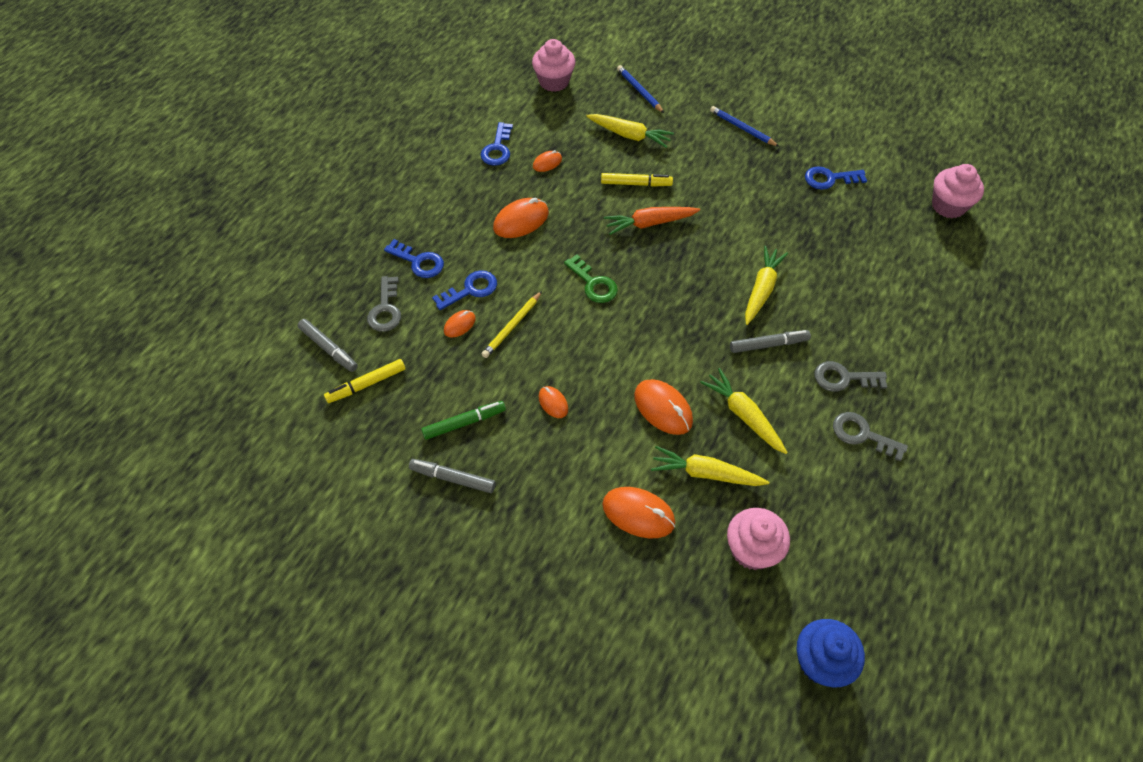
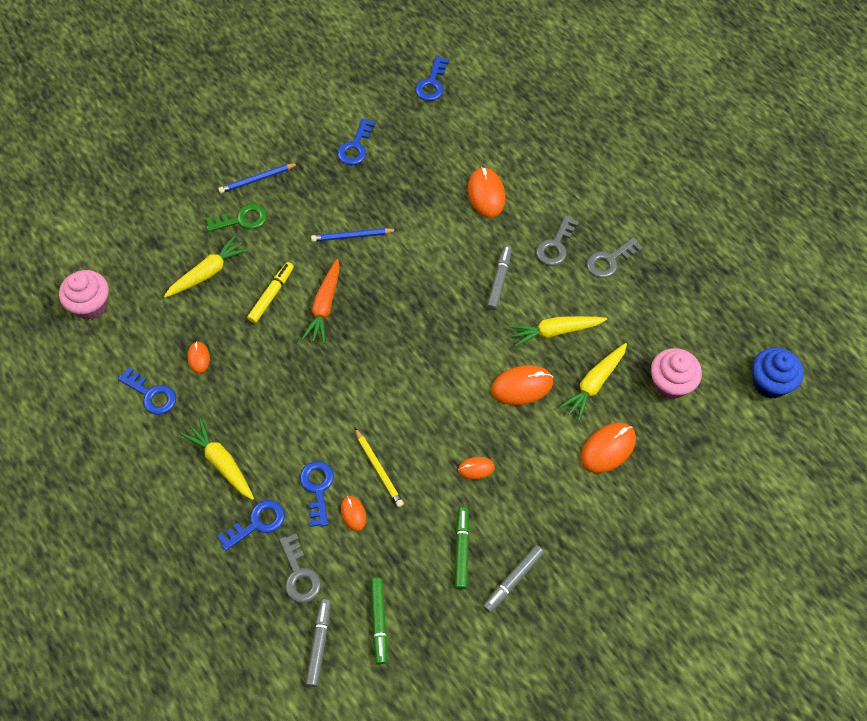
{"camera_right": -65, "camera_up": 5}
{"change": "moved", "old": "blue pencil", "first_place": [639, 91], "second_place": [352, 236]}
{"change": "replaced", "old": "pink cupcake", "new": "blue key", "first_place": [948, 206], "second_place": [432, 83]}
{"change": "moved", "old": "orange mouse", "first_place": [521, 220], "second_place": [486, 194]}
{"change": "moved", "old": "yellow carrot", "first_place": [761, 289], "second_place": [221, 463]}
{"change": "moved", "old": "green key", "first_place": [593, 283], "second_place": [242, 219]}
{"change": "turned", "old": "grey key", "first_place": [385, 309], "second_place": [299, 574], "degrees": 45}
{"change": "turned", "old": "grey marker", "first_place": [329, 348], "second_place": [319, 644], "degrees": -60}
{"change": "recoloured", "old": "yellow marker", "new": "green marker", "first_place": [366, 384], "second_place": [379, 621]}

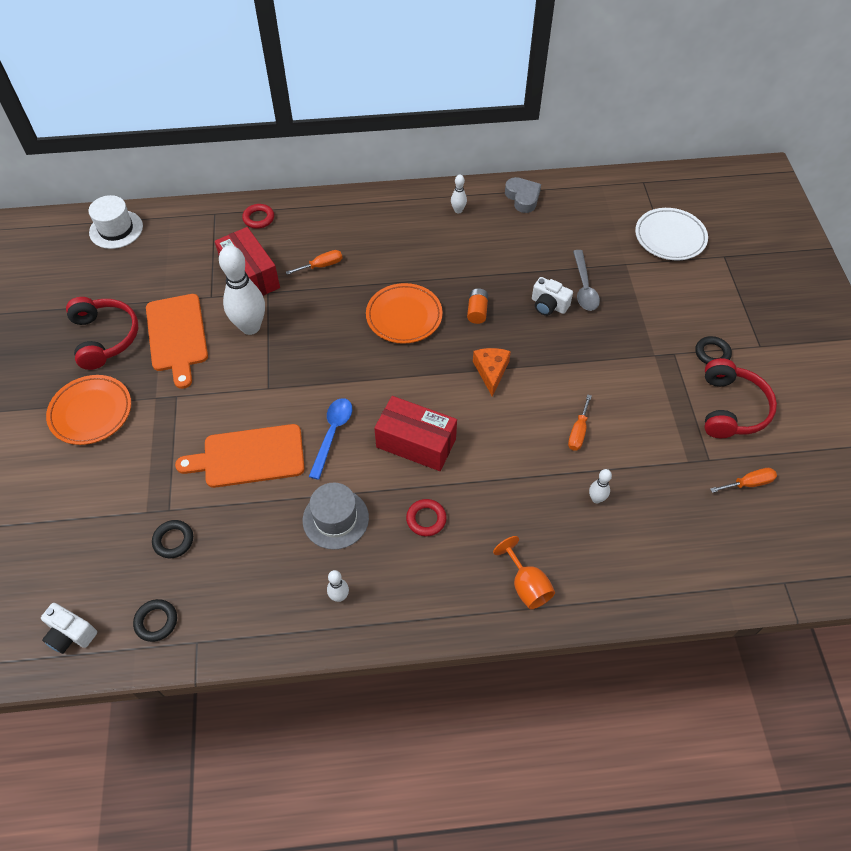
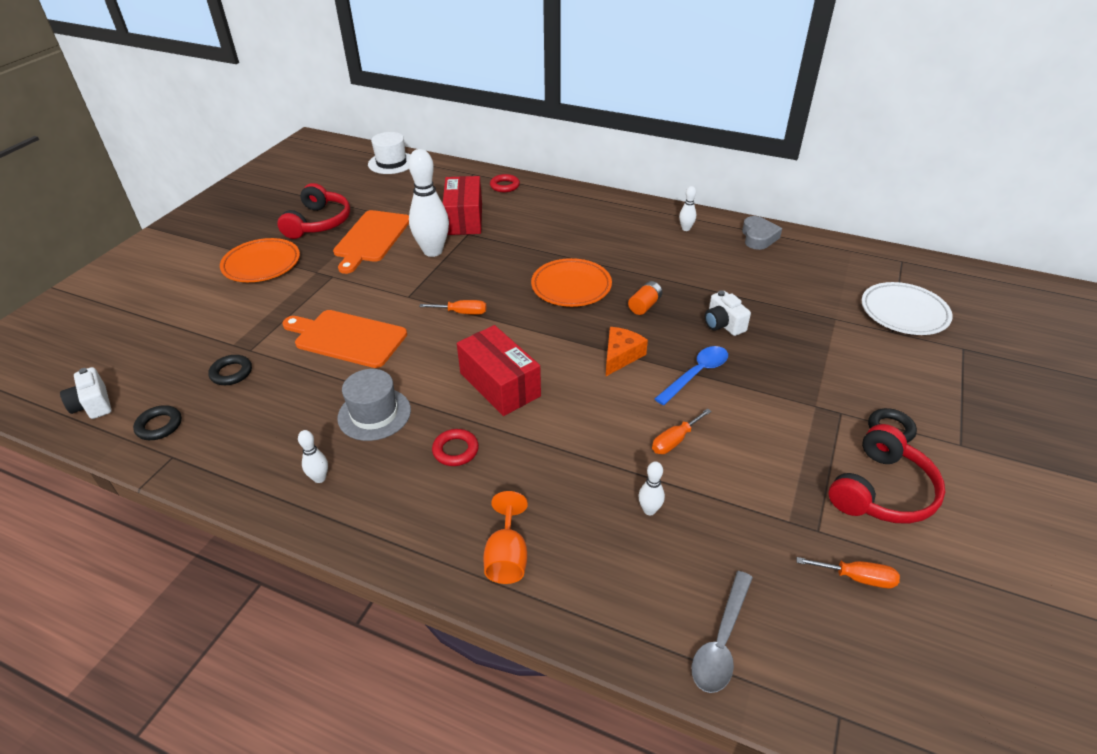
{"camera_right": 30, "camera_up": -15}
{"change": "moved", "old": "orange screwdriver", "first_place": [322, 266], "second_place": [462, 313]}
{"change": "moved", "old": "grey spoon", "first_place": [584, 287], "second_place": [721, 641]}
{"change": "moved", "old": "blue spoon", "first_place": [332, 434], "second_place": [696, 374]}

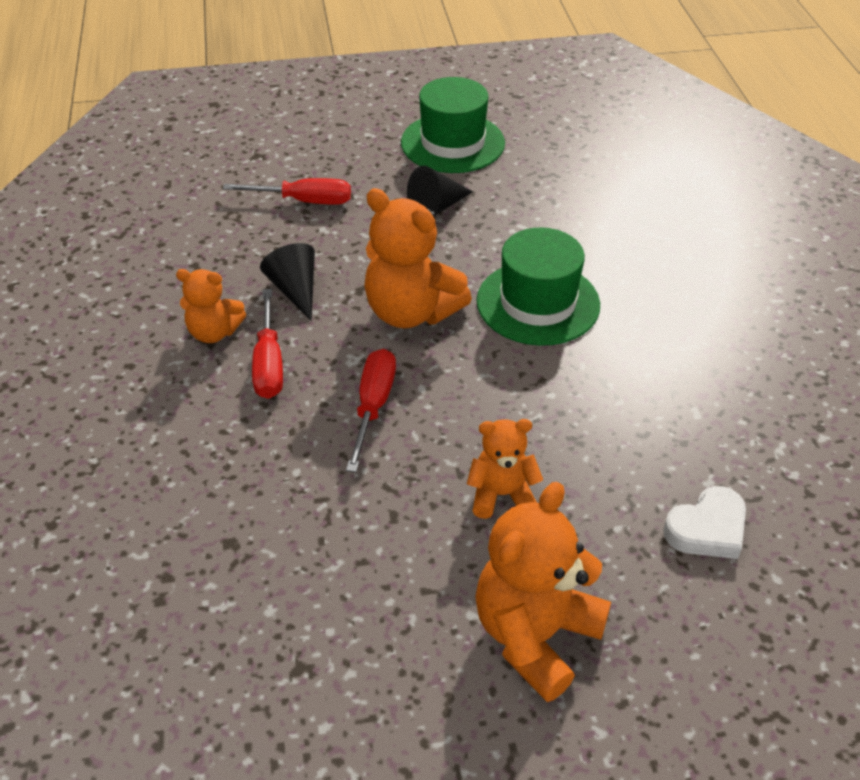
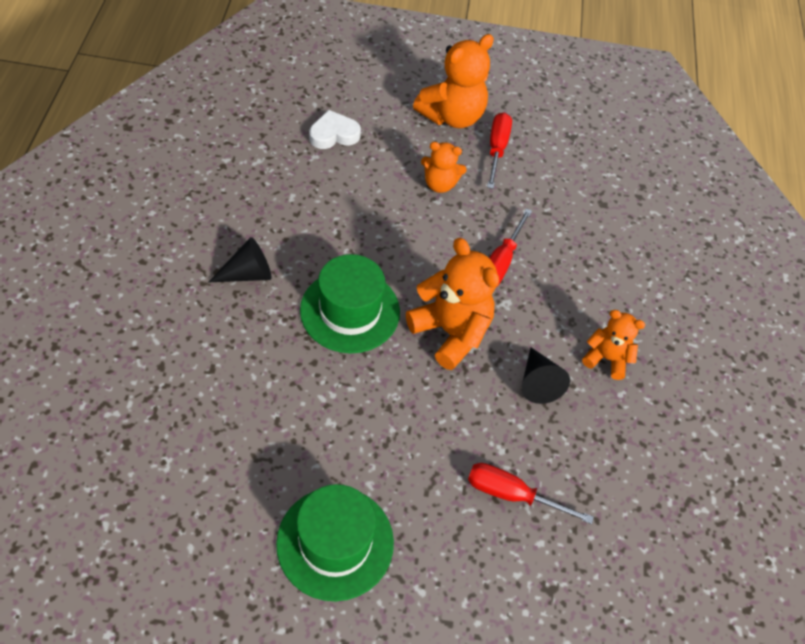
{"camera_right": -170, "camera_up": 10}
{"change": "moved", "old": "black cone", "first_place": [436, 207], "second_place": [247, 274]}
{"change": "moved", "old": "red screwdriver", "first_place": [269, 363], "second_place": [497, 149]}

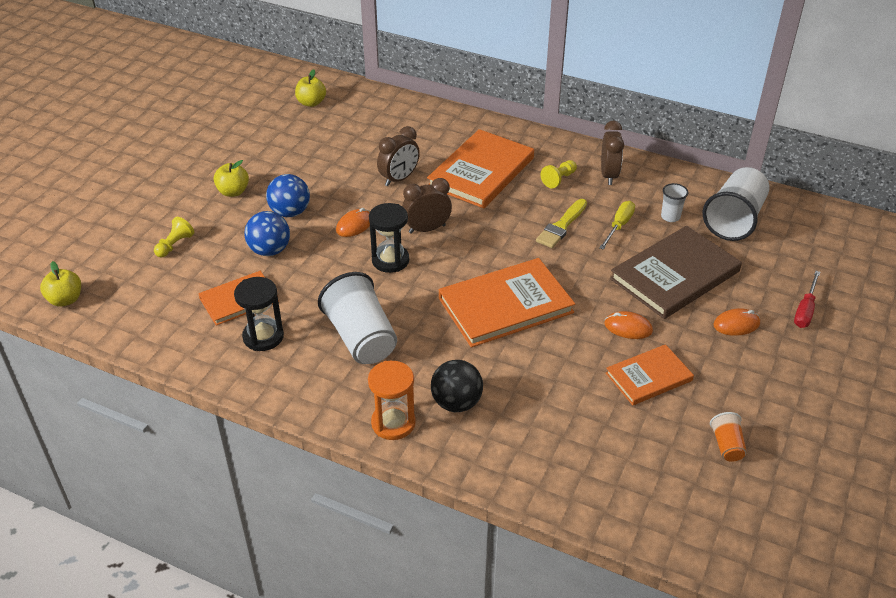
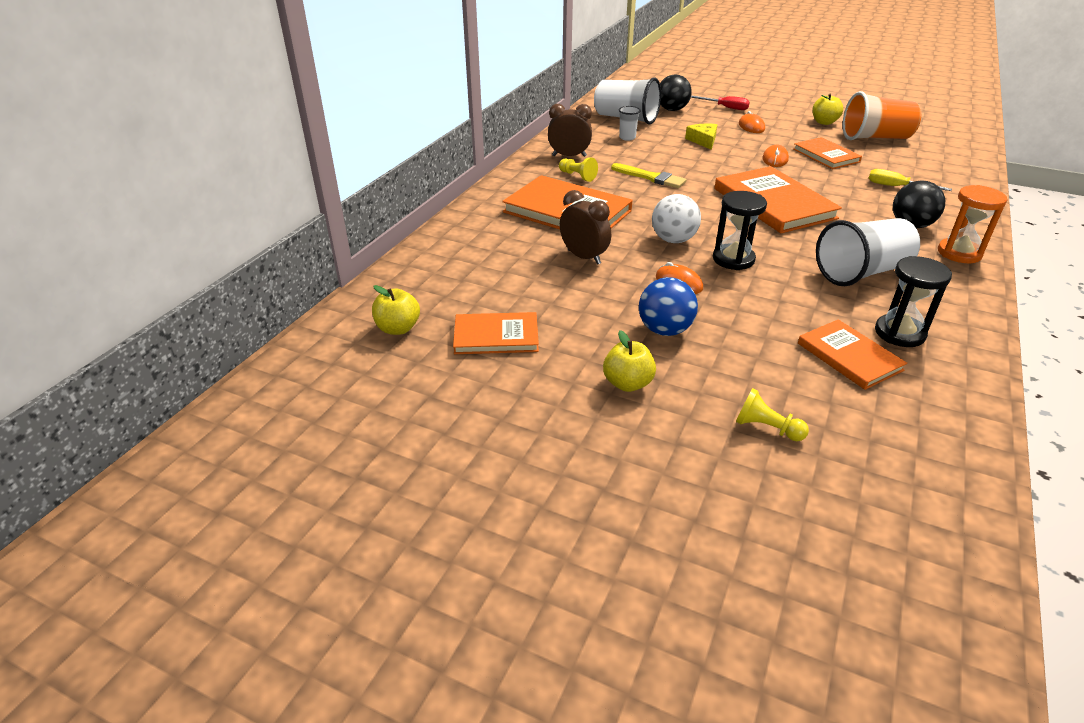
{"camera_right": -90, "camera_up": -5}
{"change": "replaced", "old": "brown clock", "new": "white ball", "first_place": [427, 229], "second_place": [673, 240]}
{"change": "moved", "old": "yellow screwdriver", "first_place": [619, 226], "second_place": [896, 187]}
{"change": "removed", "old": "blue ball", "first_place": [269, 250]}
{"change": "replaced", "old": "brown book", "new": "yellow cheese", "first_place": [674, 275], "second_place": [703, 141]}
{"change": "moved", "old": "yellow apple", "first_place": [65, 300], "second_place": [824, 122]}
{"change": "resized", "old": "orange cup", "first_place": [727, 445], "second_place": [875, 138], "factor": 2.12}
{"change": "added", "new": "black ball", "second_place": [672, 110]}
{"change": "added", "new": "orange book", "second_place": [496, 336]}

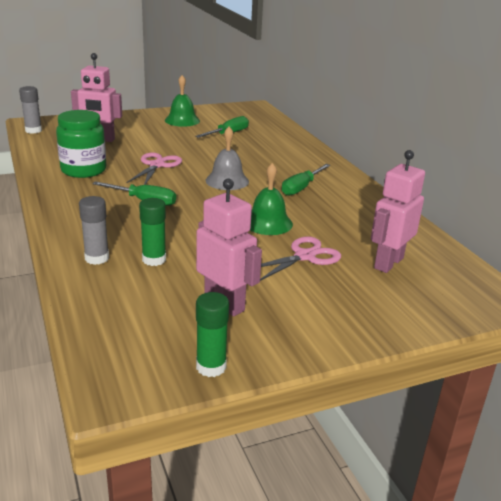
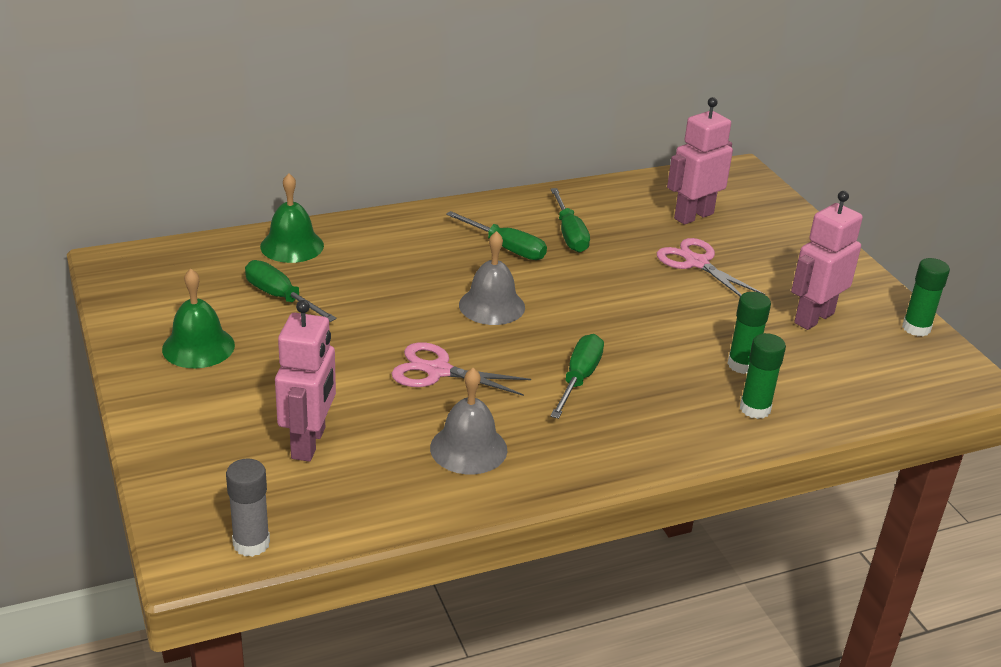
{"camera_right": -90, "camera_up": 5}
{"change": "replaced", "old": "green jar", "new": "grey bell", "first_place": [83, 170], "second_place": [468, 448]}
{"change": "turned", "old": "pink robot", "first_place": [388, 263], "second_place": [693, 216], "degrees": 105}
{"change": "moved", "old": "green bell", "first_place": [268, 223], "second_place": [292, 246]}
{"change": "recoloured", "old": "grey glue stick", "new": "green glue stick", "first_place": [97, 258], "second_place": [755, 409]}
{"change": "added", "new": "green screwdriver", "second_place": [569, 234]}

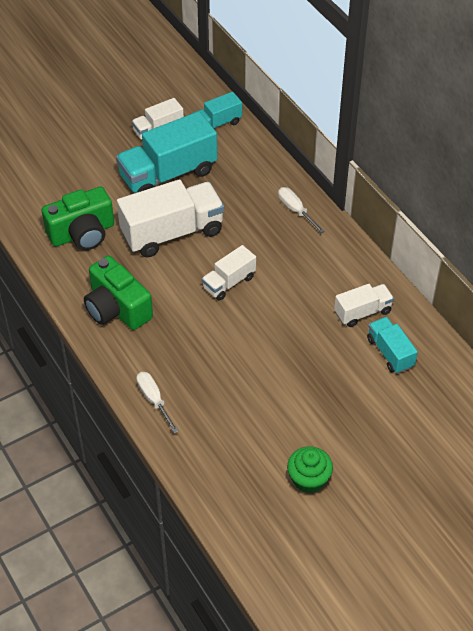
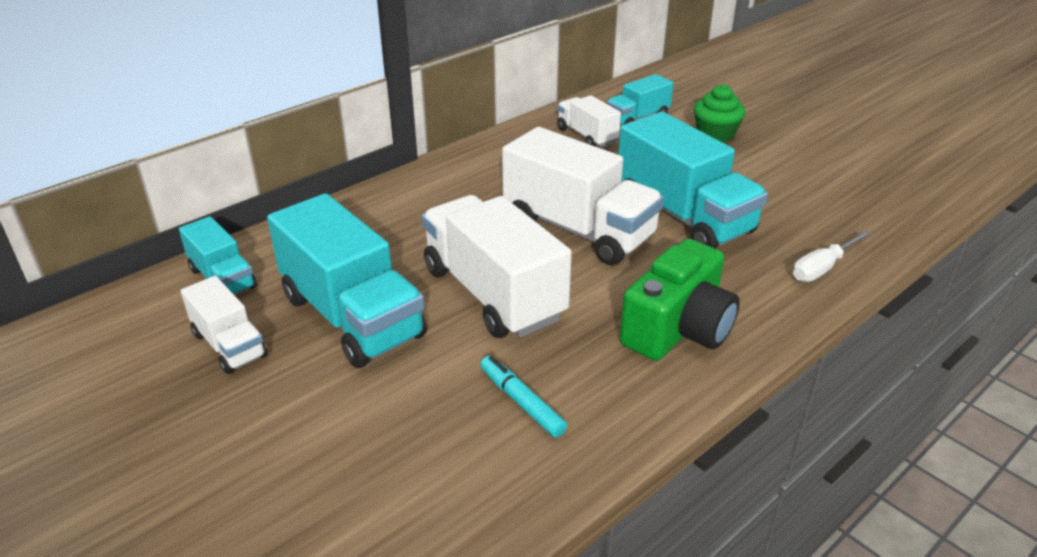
{"camera_right": -100, "camera_up": -15}
{"change": "replaced", "old": "green camera", "new": "turquoise marker", "first_place": [82, 233], "second_place": [521, 402]}
{"change": "removed", "old": "white screwdriver", "first_place": [296, 210]}
{"change": "resized", "old": "white truck", "first_place": [229, 282], "second_place": [578, 230], "factor": 1.87}
{"change": "moved", "old": "green cupcake", "first_place": [308, 479], "second_place": [715, 134]}
{"change": "added", "new": "turquoise truck", "second_place": [683, 216]}

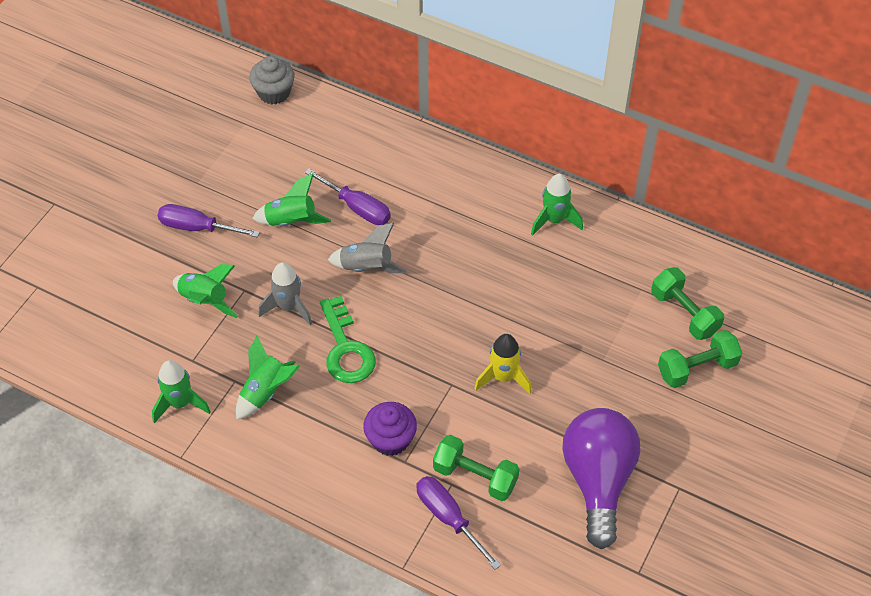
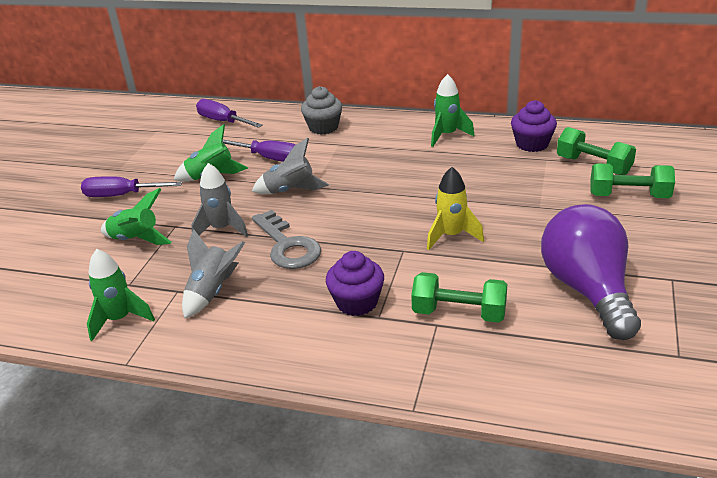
{"camera_right": -10, "camera_up": -20}
{"change": "moved", "old": "grey cupcake", "first_place": [274, 92], "second_place": [323, 127]}
{"change": "recoloured", "old": "green key", "new": "grey key", "first_place": [346, 348], "second_place": [287, 246]}
{"change": "turned", "old": "green dumbbell", "first_place": [697, 368], "second_place": [629, 196], "degrees": 45}
{"change": "recoloured", "old": "green rocket", "new": "grey rocket", "first_place": [266, 392], "second_place": [212, 292]}
{"change": "moved", "old": "purple screwdriver", "first_place": [449, 518], "second_place": [223, 121]}
{"change": "added", "new": "purple cupcake", "second_place": [532, 144]}

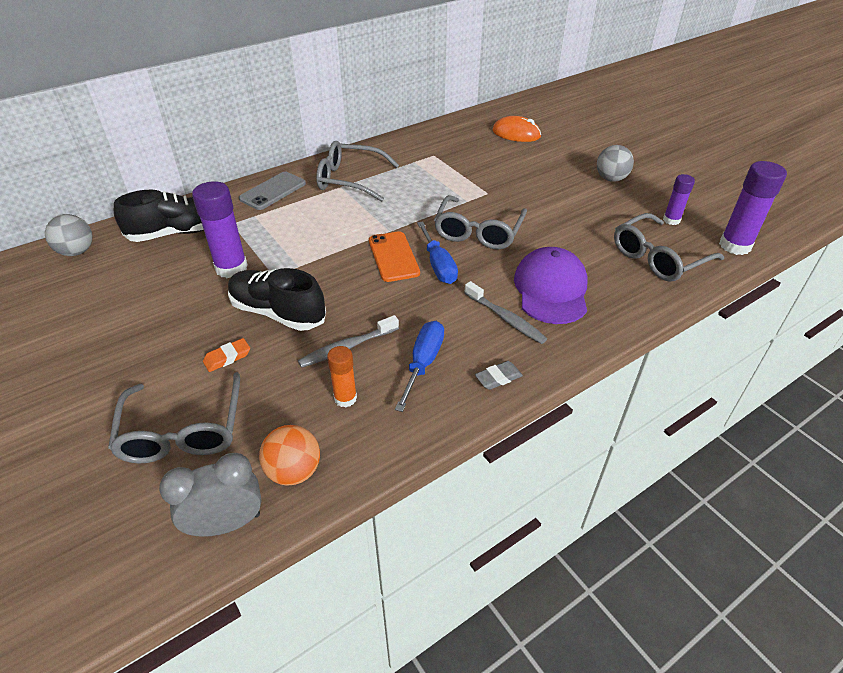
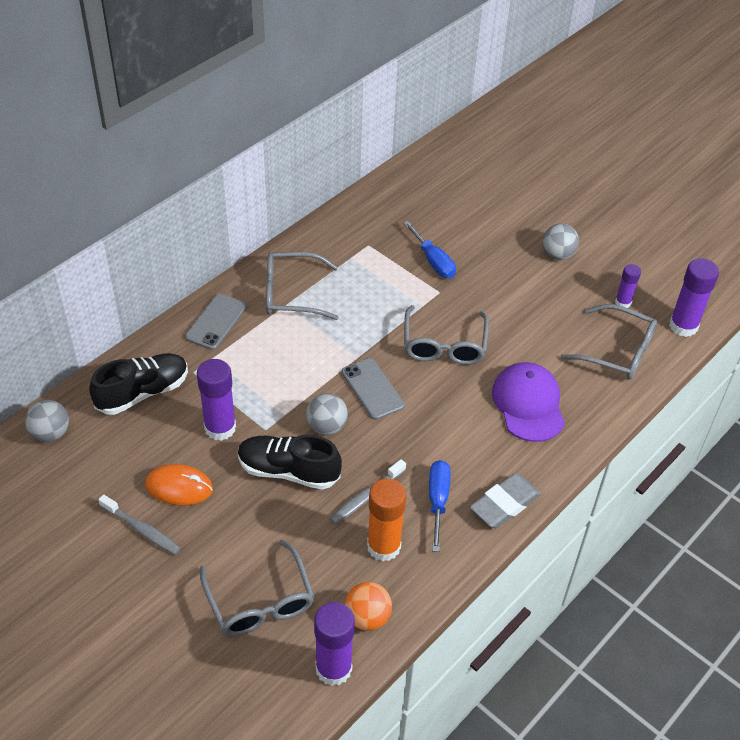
{"camera_right": -15, "camera_up": 5}
{"change": "moved", "old": "orange mouse", "first_place": [516, 133], "second_place": [179, 487]}
{"change": "turned", "old": "grey glasses", "first_place": [658, 258], "second_place": [617, 351], "degrees": -105}
{"change": "moved", "old": "blue screwdriver", "first_place": [438, 265], "second_place": [433, 261]}
{"change": "recoloured", "old": "orange phone", "new": "grey phone", "first_place": [393, 257], "second_place": [372, 389]}
{"change": "moved", "old": "grey toothbrush", "first_place": [505, 318], "second_place": [142, 530]}
{"change": "removed", "old": "orange eraser", "first_place": [227, 357]}
{"change": "resized", "old": "orange glue stick", "first_place": [345, 398], "second_place": [383, 546], "factor": 1.73}
{"change": "resized", "old": "grey eraser", "first_place": [498, 378], "second_place": [504, 504], "factor": 1.86}
{"change": "replaced", "old": "grey clock", "new": "purple glue stick", "first_place": [227, 524], "second_place": [333, 668]}
{"change": "added", "new": "grey ball", "second_place": [326, 427]}

